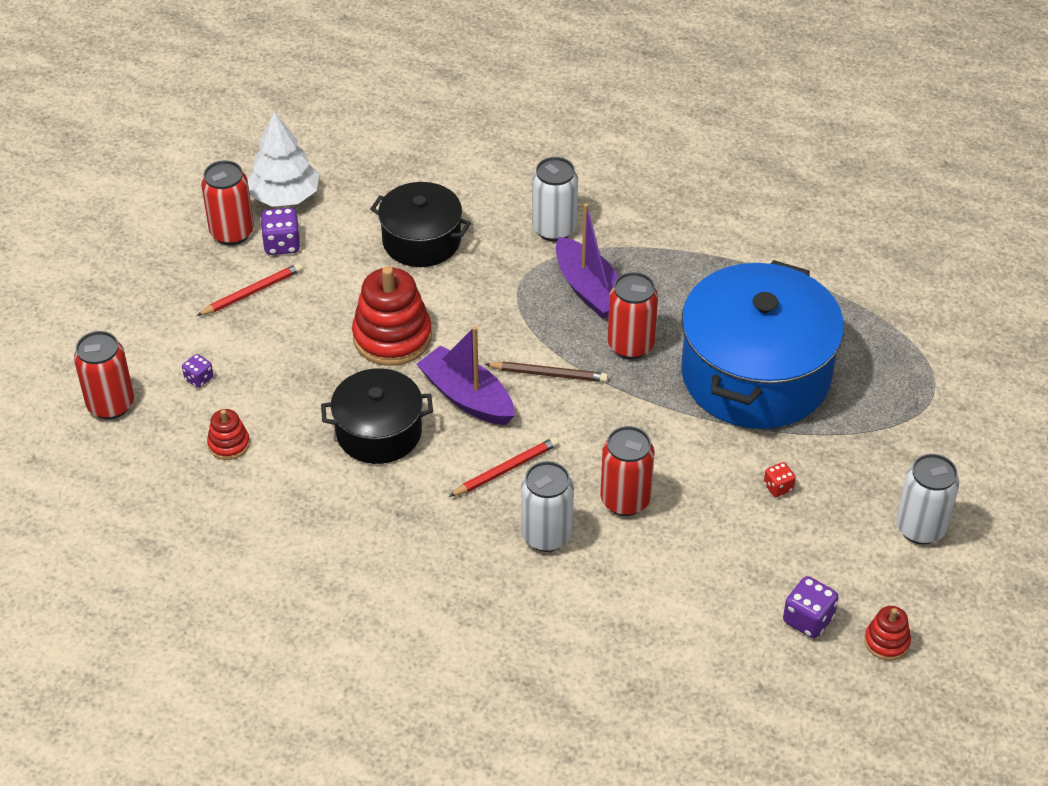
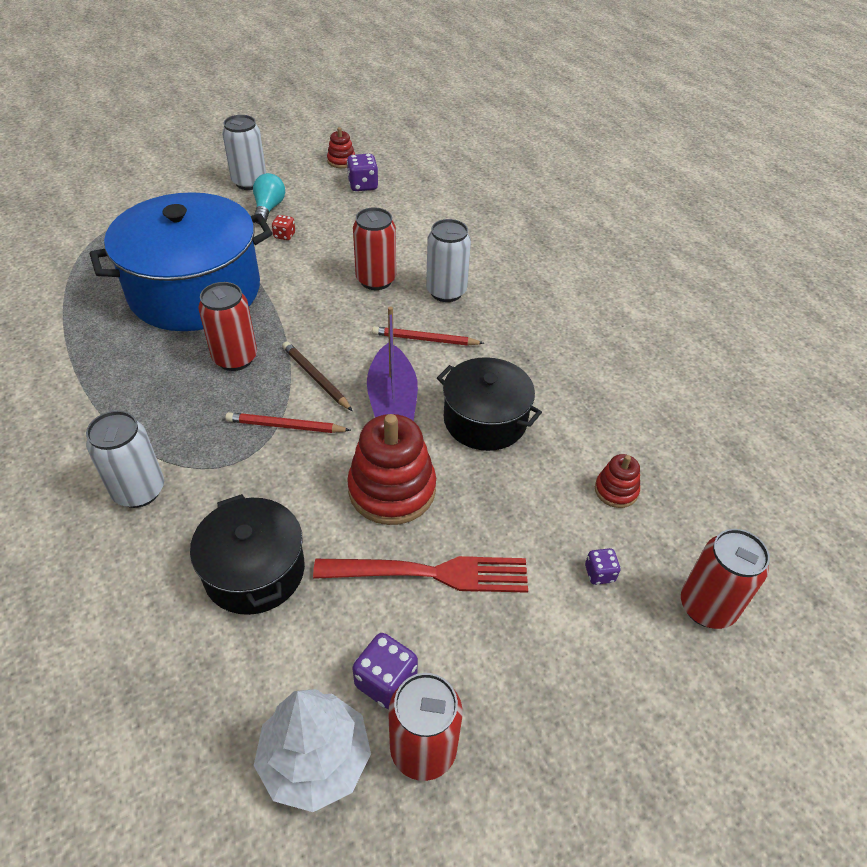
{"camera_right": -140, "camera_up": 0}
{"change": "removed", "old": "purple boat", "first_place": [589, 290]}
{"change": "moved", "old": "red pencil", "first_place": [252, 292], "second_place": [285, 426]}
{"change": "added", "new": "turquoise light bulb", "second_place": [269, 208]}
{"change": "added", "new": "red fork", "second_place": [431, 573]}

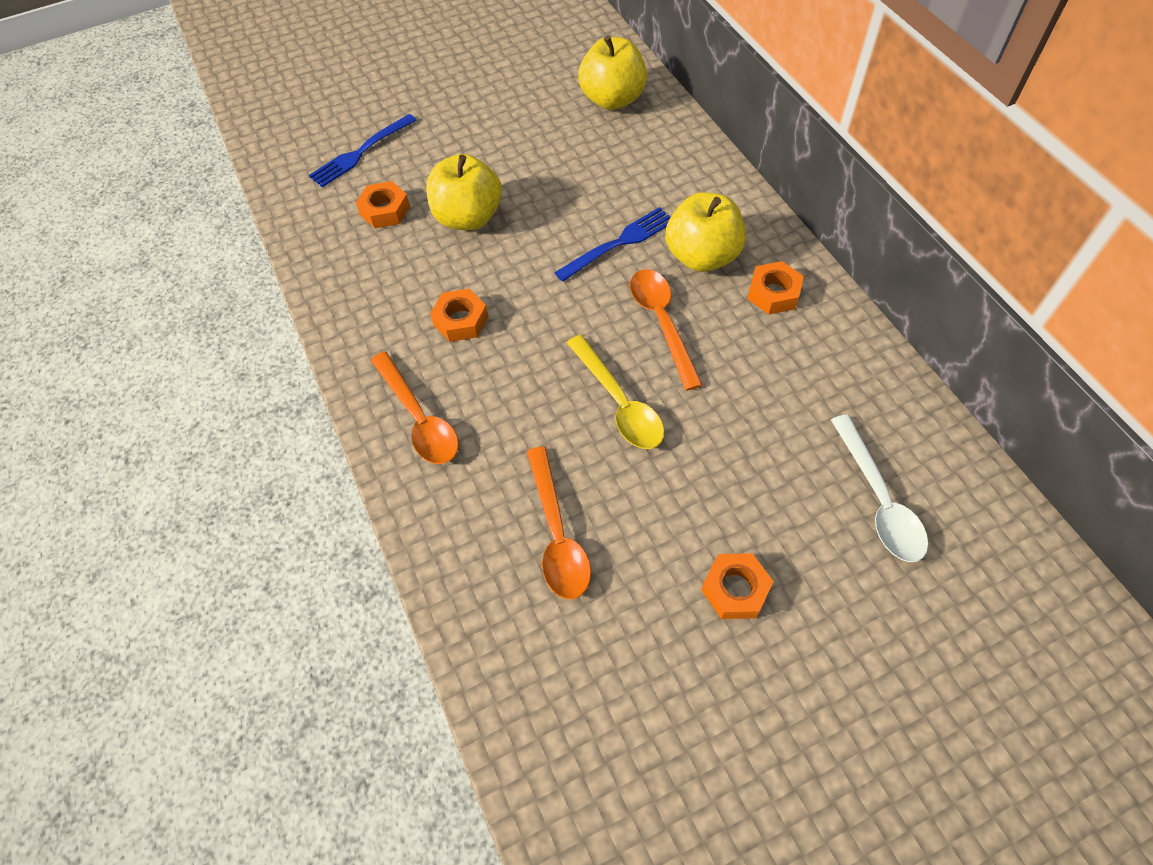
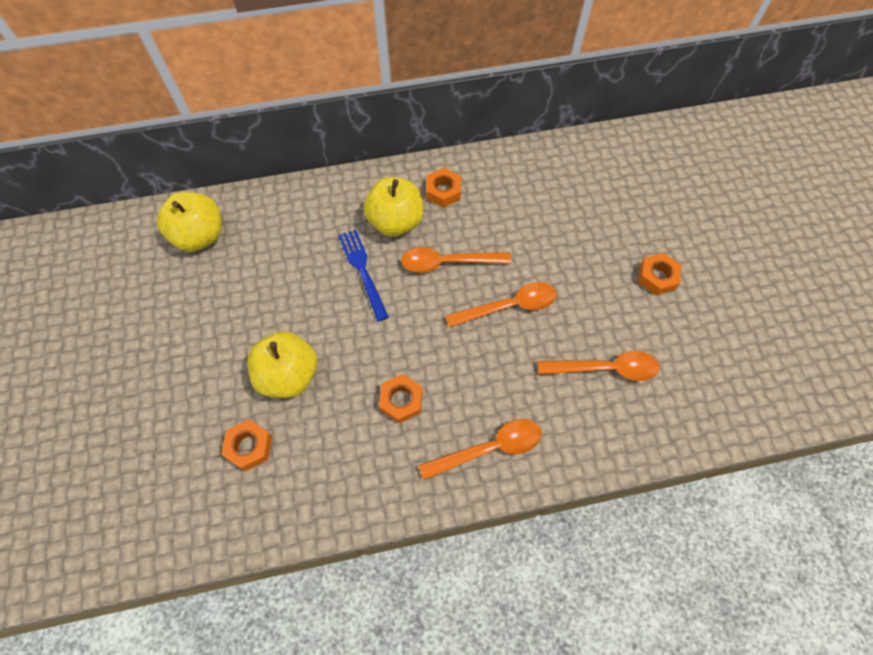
{"camera_right": -80, "camera_up": 5}
{"change": "removed", "old": "blue fork", "first_place": [361, 152]}
{"change": "recoloured", "old": "yellow spoon", "new": "orange spoon", "first_place": [619, 402], "second_place": [509, 306]}
{"change": "removed", "old": "white spoon", "first_place": [878, 500]}

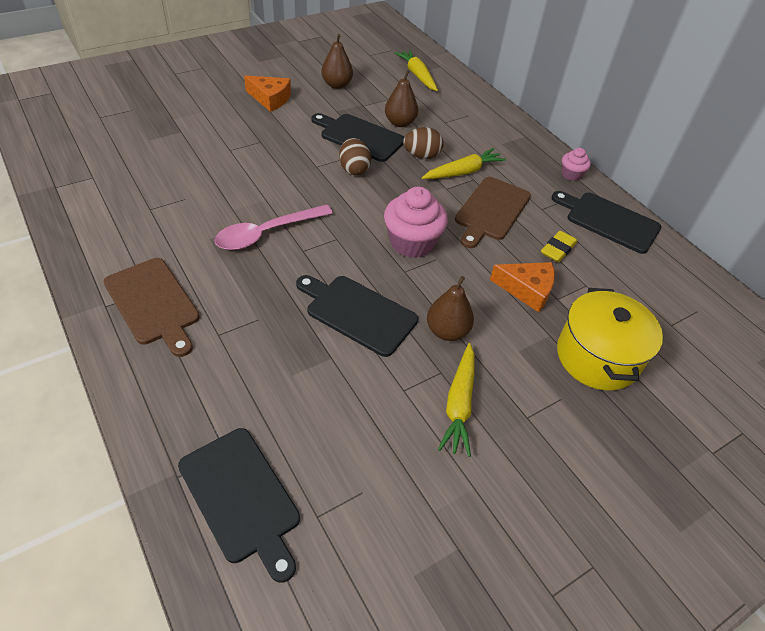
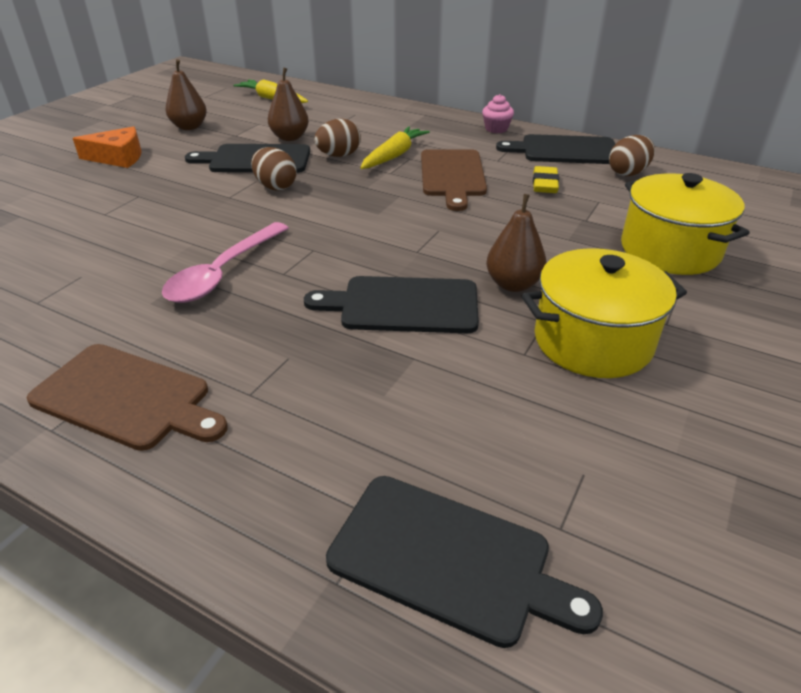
{"camera_right": -25, "camera_up": -10}
{"change": "removed", "old": "pink cupcake", "first_place": [412, 242]}
{"change": "removed", "old": "orange cheese", "first_place": [527, 290]}
{"change": "replaced", "old": "yellow carrot", "new": "yellow pot", "first_place": [459, 404], "second_place": [592, 341]}
{"change": "added", "new": "brown egg", "second_place": [628, 173]}

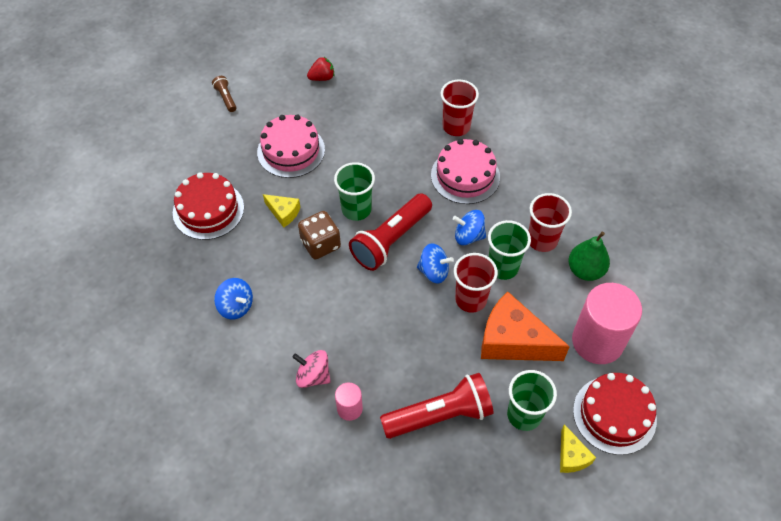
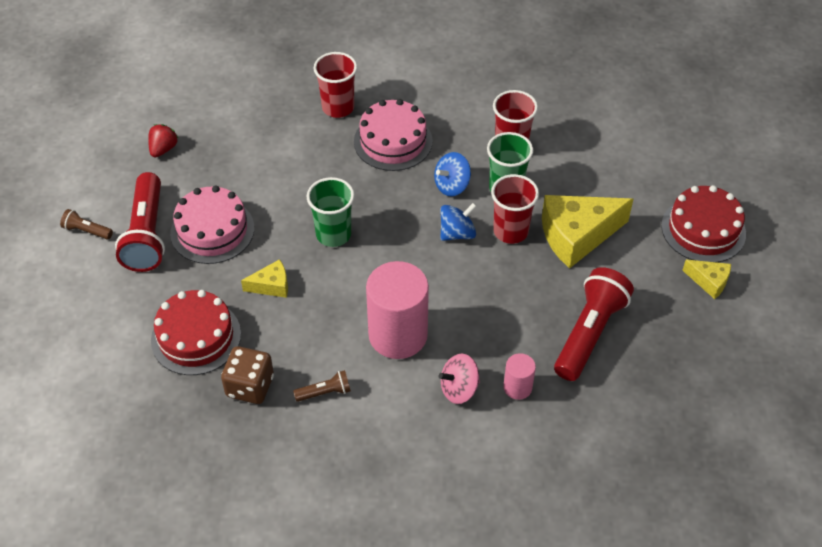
{"camera_right": -45, "camera_up": -5}
{"change": "moved", "old": "red flashlight", "first_place": [391, 240], "second_place": [147, 234]}
{"change": "moved", "old": "brown dice", "first_place": [320, 244], "second_place": [250, 386]}
{"change": "removed", "old": "green pear", "first_place": [585, 270]}
{"change": "replaced", "old": "blue spinning top", "new": "brown flashlight", "first_place": [236, 306], "second_place": [325, 392]}
{"change": "moved", "old": "pink cylinder", "first_place": [597, 341], "second_place": [398, 335]}
{"change": "recoloured", "old": "orange cheese", "new": "yellow cheese", "first_place": [513, 340], "second_place": [577, 236]}
{"change": "removed", "old": "green cup", "first_place": [524, 415]}

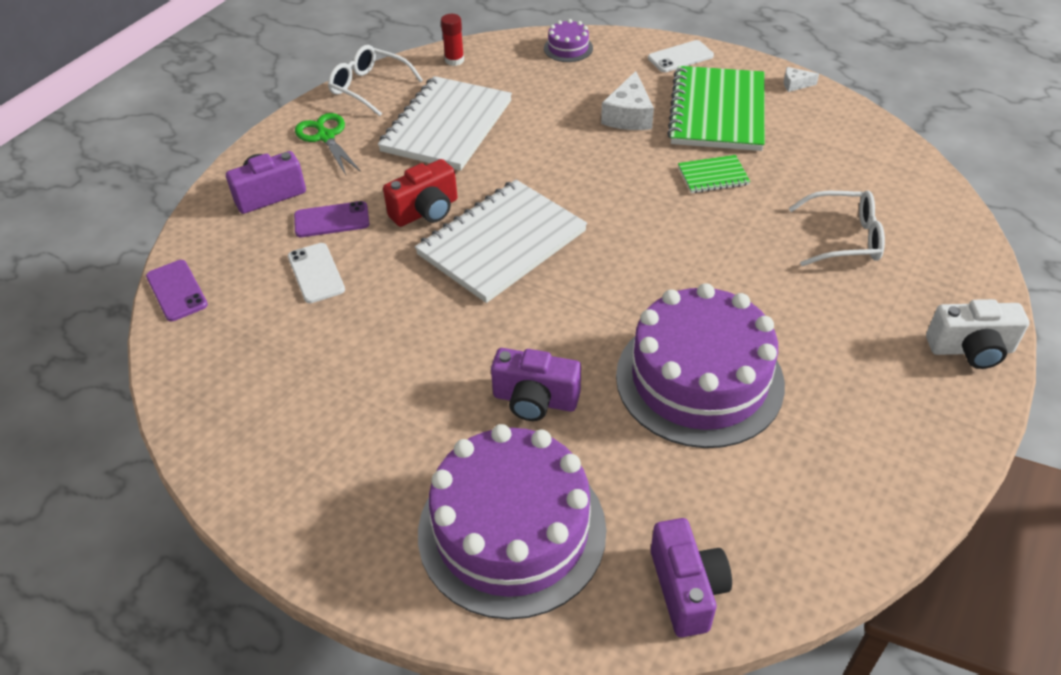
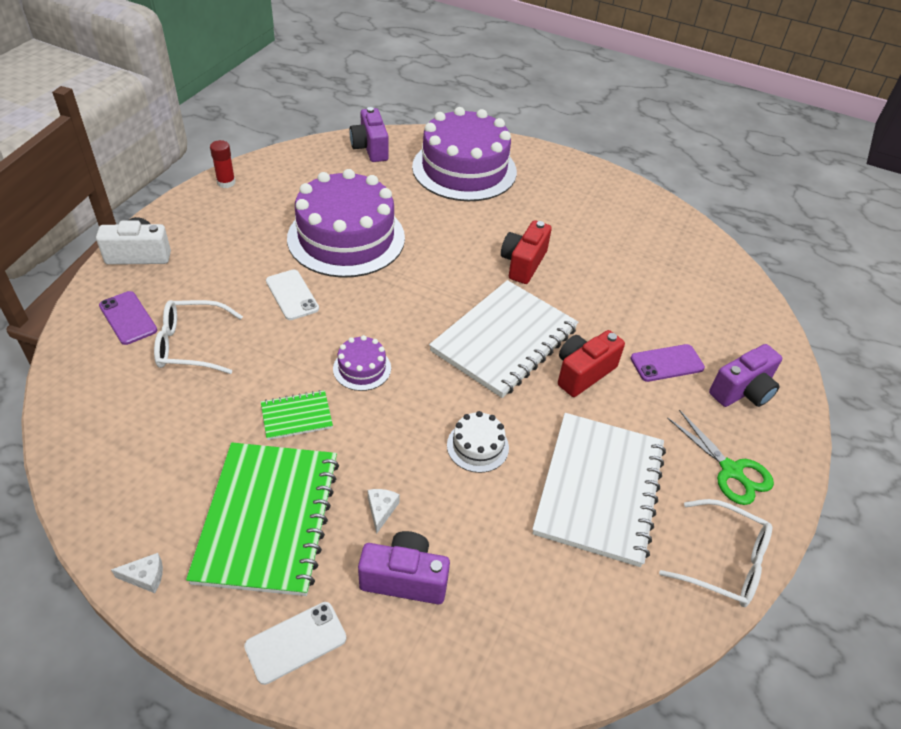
{"camera_right": 170, "camera_up": 0}
{"change": "moved", "old": "red glue stick", "first_place": [454, 60], "second_place": [226, 182]}
{"change": "moved", "old": "purple cake", "first_place": [568, 48], "second_place": [362, 368]}
{"change": "resized", "old": "white cheese", "first_place": [629, 116], "second_place": [381, 510], "factor": 0.51}
{"change": "moved", "old": "white phone", "first_place": [316, 273], "second_place": [292, 295]}
{"change": "moved", "old": "purple phone", "first_place": [177, 291], "second_place": [128, 318]}
{"change": "moved", "old": "purple camera", "first_place": [535, 400], "second_place": [404, 579]}
{"change": "added", "new": "red camera", "second_place": [523, 263]}
{"change": "added", "new": "white cake", "second_place": [477, 446]}

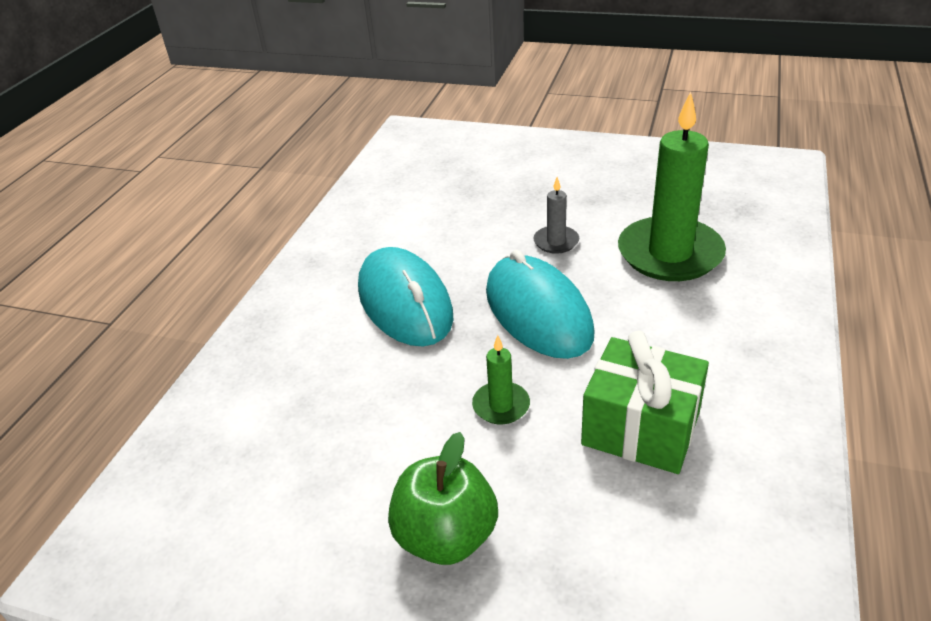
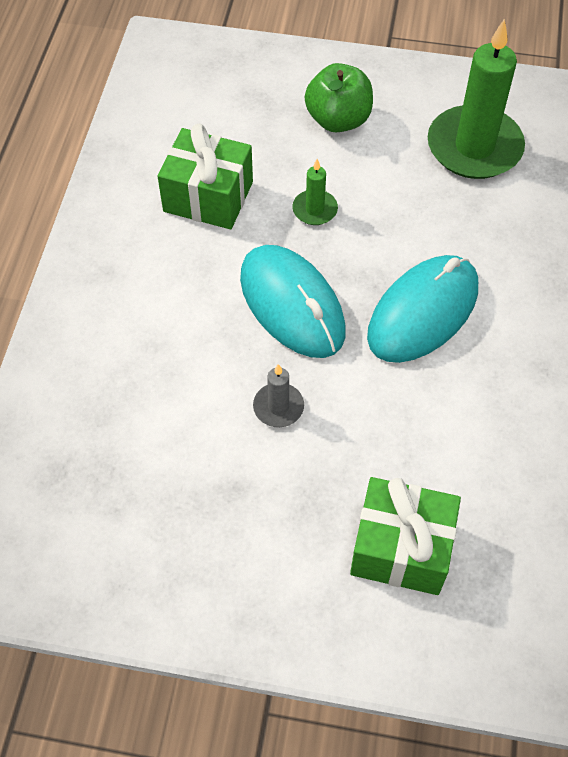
{"camera_right": 170, "camera_up": 20}
{"change": "moved", "old": "green candle", "first_place": [670, 253], "second_place": [474, 147]}
{"change": "turned", "old": "turquoise mouse", "first_place": [405, 302], "second_place": [423, 312], "degrees": 75}
{"change": "added", "new": "green gift", "second_place": [401, 548]}

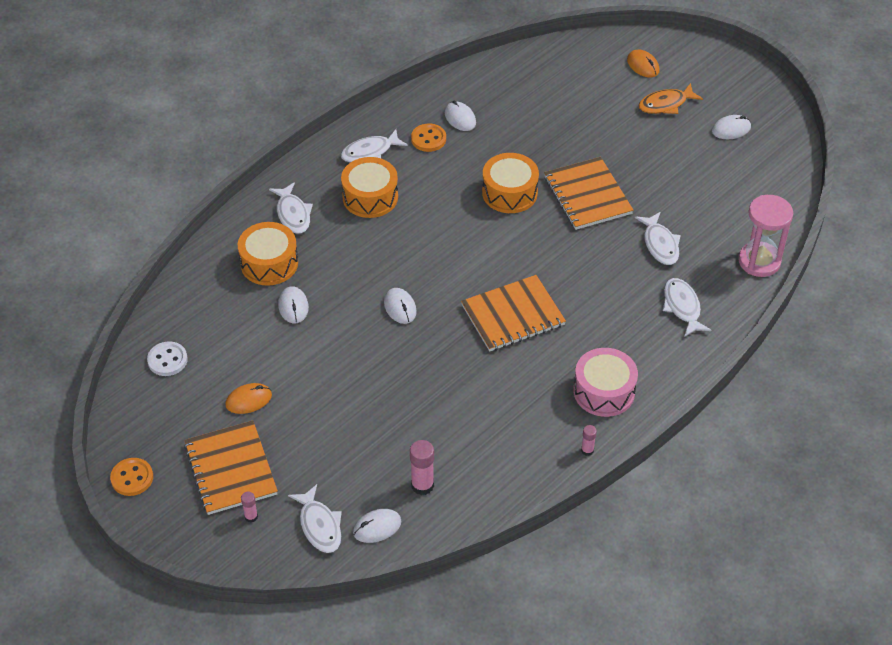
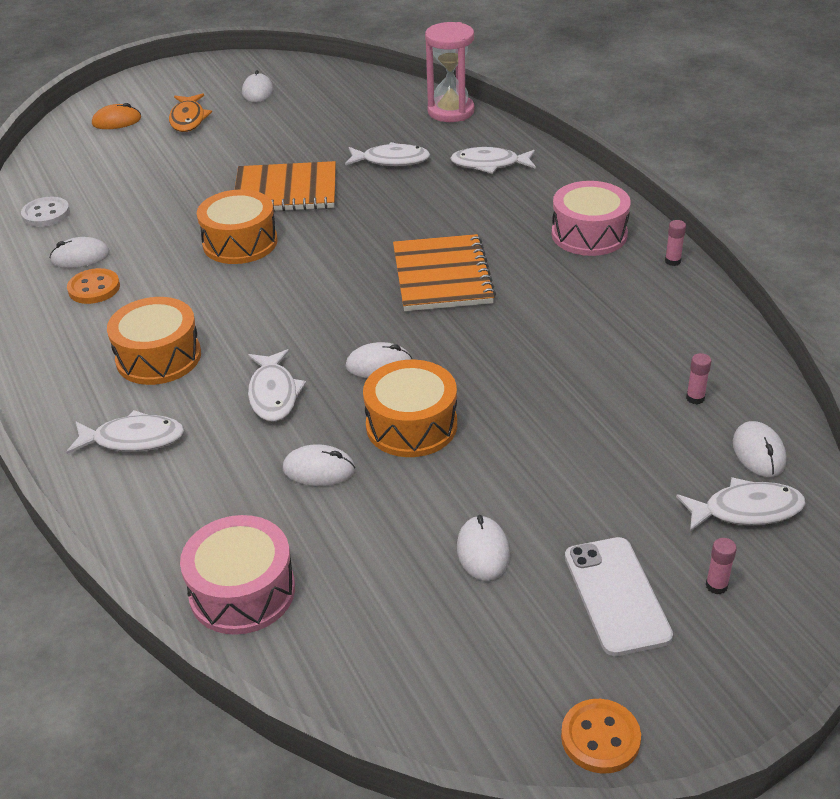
{"camera_right": -70, "camera_up": -10}
{"change": "moved", "old": "white fish", "first_place": [370, 152], "second_place": [273, 394]}
{"change": "moved", "old": "orange drum", "first_place": [269, 263], "second_place": [411, 425]}
{"change": "moved", "old": "white button", "first_place": [167, 360], "second_place": [46, 214]}
{"change": "recoloured", "old": "orange mouse", "new": "white mouse", "first_place": [248, 400], "second_place": [483, 551]}
{"change": "replaced", "old": "orange notebook", "new": "white phone", "first_place": [231, 469], "second_place": [616, 596]}
{"change": "resized", "old": "pink glue stick", "first_place": [422, 485], "second_place": [695, 398], "factor": 0.57}
{"change": "added", "new": "pink drum", "second_place": [242, 591]}

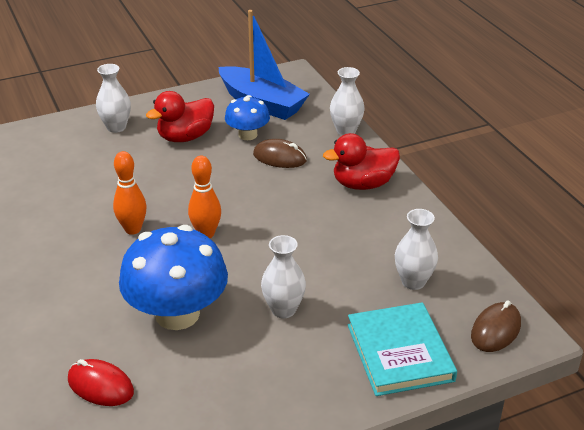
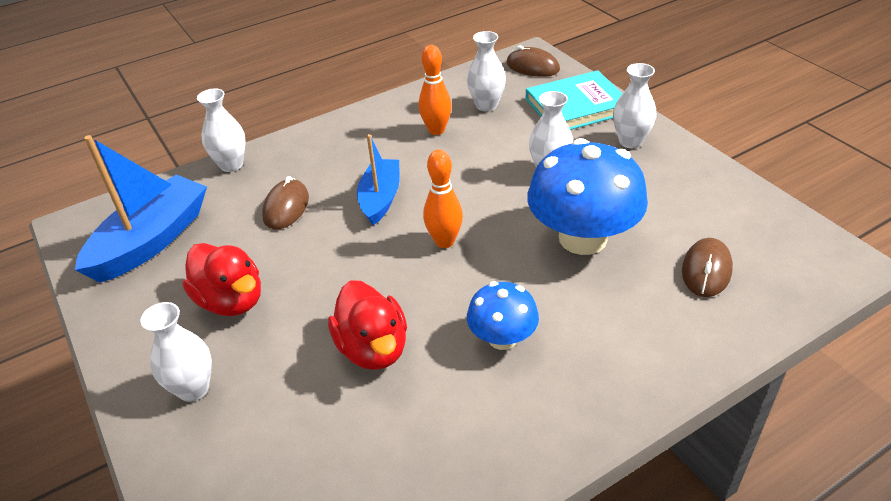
{"camera_right": -95, "camera_up": 5}
{"change": "moved", "old": "blue mushroom", "first_place": [247, 135], "second_place": [502, 338]}
{"change": "moved", "old": "red duck", "first_place": [363, 184], "second_place": [373, 348]}
{"change": "moved", "old": "orange bowling pin", "first_place": [133, 229], "second_place": [436, 130]}
{"change": "recoloured", "old": "red mouse", "new": "brown mouse", "first_place": [100, 386], "second_place": [706, 270]}
{"change": "added", "new": "white vase", "second_place": [630, 141]}
{"change": "added", "new": "blue boat", "second_place": [380, 198]}

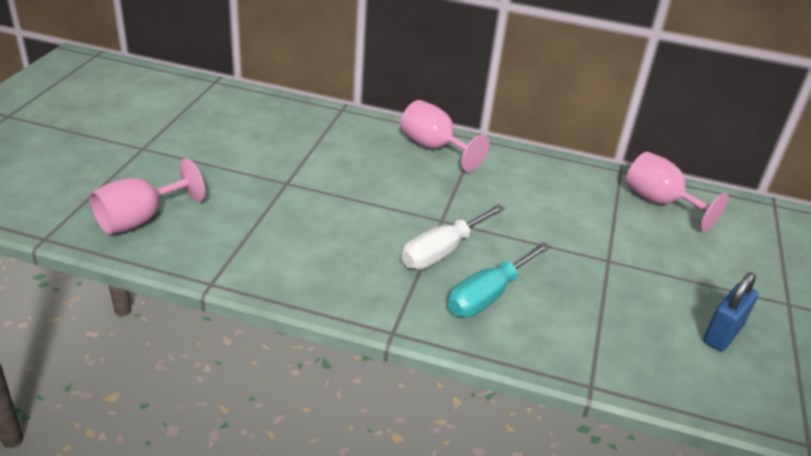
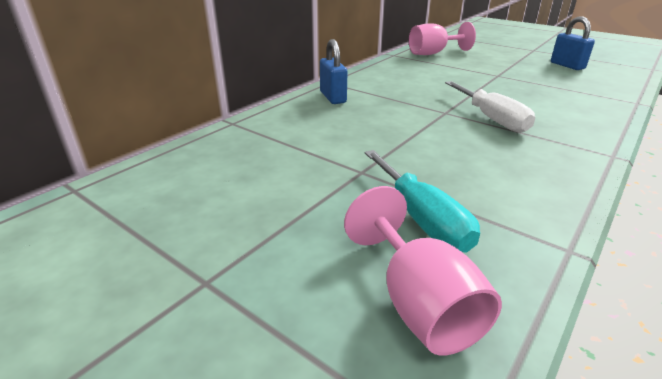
{"camera_right": -65, "camera_up": -5}
{"change": "replaced", "old": "pink goblet", "new": "blue padlock", "first_place": [434, 147], "second_place": [333, 97]}
{"change": "moved", "old": "turquoise screwdriver", "first_place": [488, 295], "second_place": [422, 219]}

